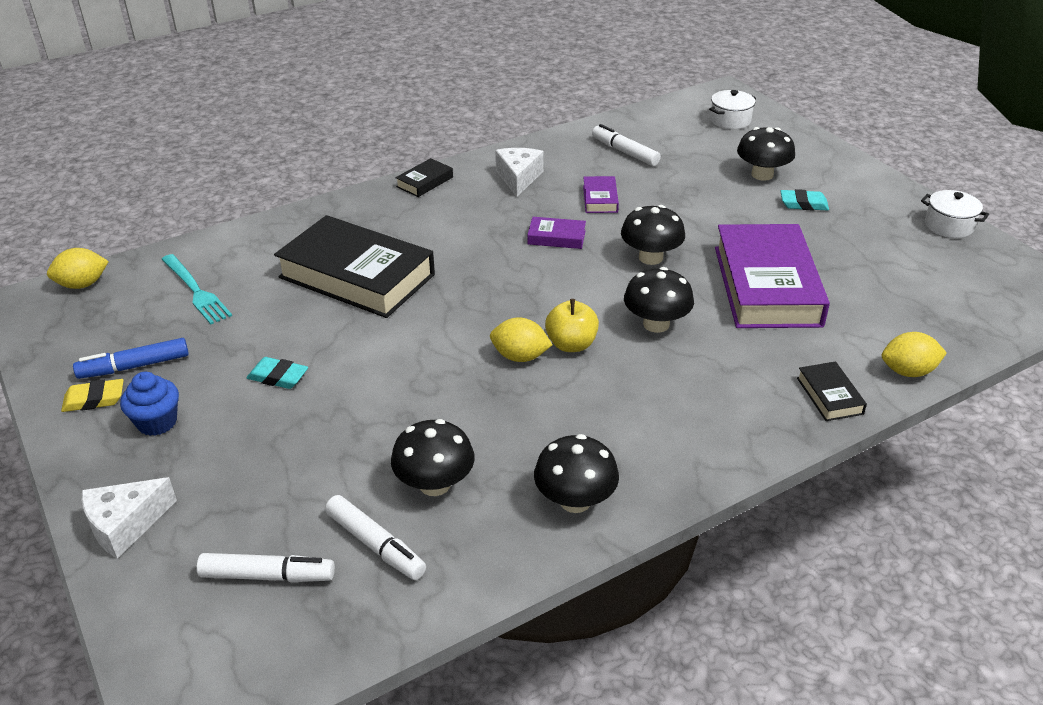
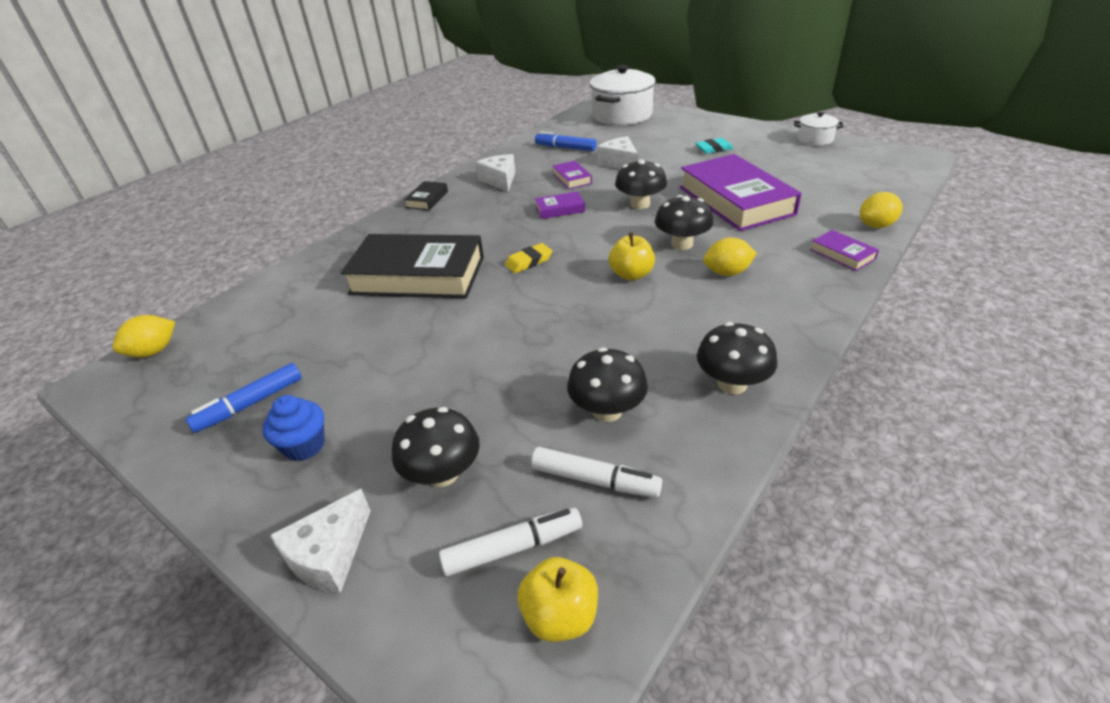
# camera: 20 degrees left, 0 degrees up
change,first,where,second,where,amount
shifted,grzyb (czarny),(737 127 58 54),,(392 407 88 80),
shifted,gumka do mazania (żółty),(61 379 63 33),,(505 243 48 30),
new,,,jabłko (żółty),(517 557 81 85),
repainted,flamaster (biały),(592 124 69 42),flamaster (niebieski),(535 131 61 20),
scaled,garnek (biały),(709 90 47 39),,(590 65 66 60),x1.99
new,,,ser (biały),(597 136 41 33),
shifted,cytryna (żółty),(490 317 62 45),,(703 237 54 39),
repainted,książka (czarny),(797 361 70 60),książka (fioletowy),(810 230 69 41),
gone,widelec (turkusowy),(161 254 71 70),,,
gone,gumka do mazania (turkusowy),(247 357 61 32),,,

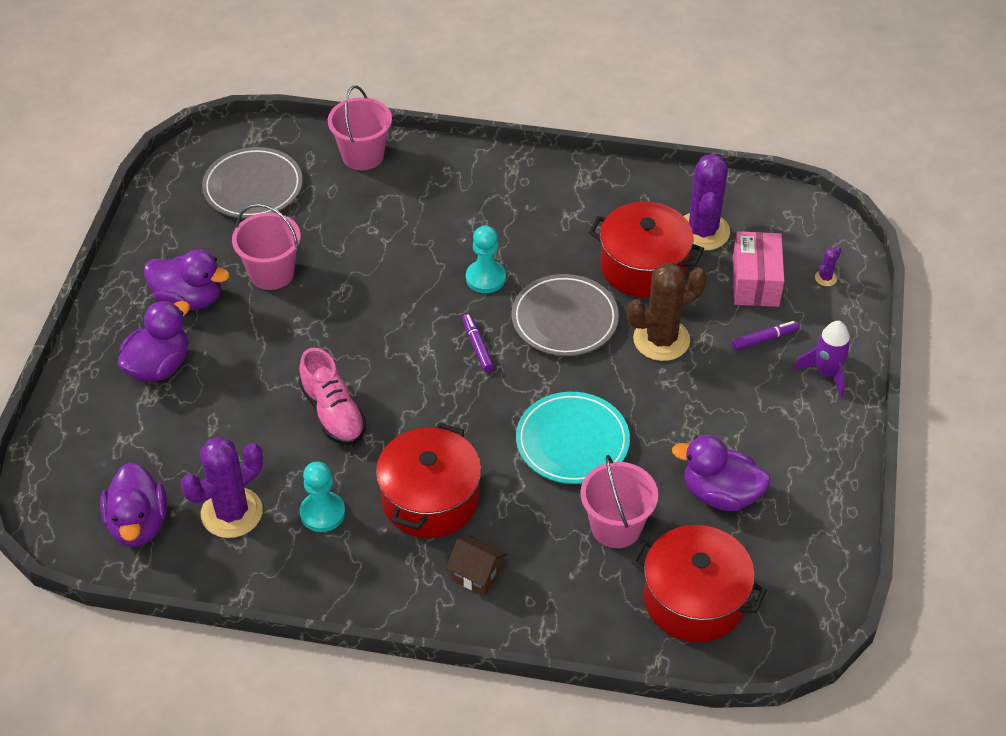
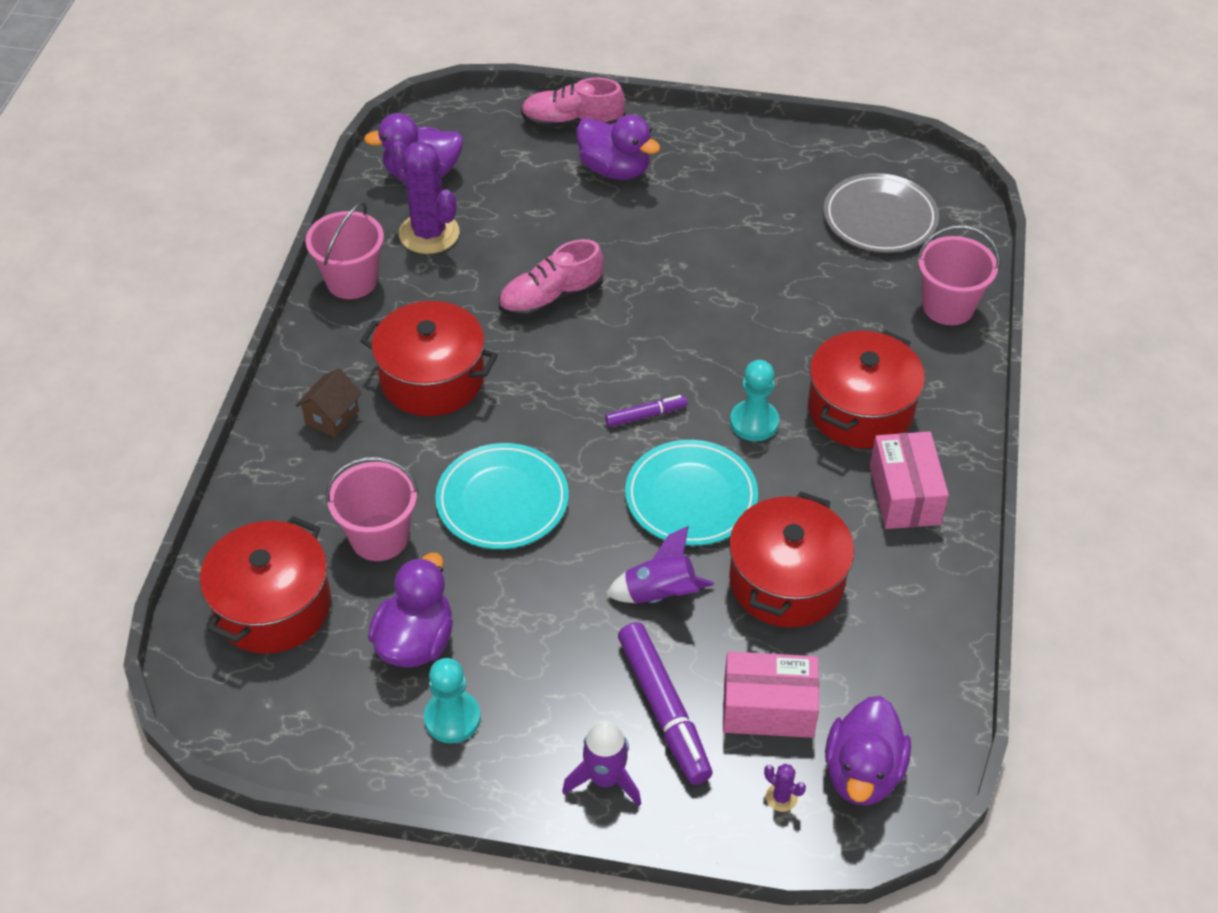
# camera: 90 degrees right, 0 degrees up
change,first,where,second,where,amount
shifted,wiadro (różowy),(232 204 69 86),,(305 202 79 97),
shifted,pionek (turkusowy),(300 462 45 70),,(424 658 57 85),
new,,,but (różowy),(521 78 104 50),
swapped,kaktus (brązowy),(627 263 80 98),rakieta (fioletowy),(606 526 108 77),
scaled,flamaster (fioletowy),(731 321 68 30),,(618 622 95 163),x1.89
repainted,talerz (szary),(512 274 107 82),talerz (turkusowy),(625 440 133 106),
new,,,garnek (czerwony),(808 330 117 118),
shifted,kaczka (fioletowy),(144 250 86 60),,(825 696 86 110),
new,,,pudełko (różowy),(870 431 79 98),
gone,kaktus (fioletowy),(684 154 46 96),,,

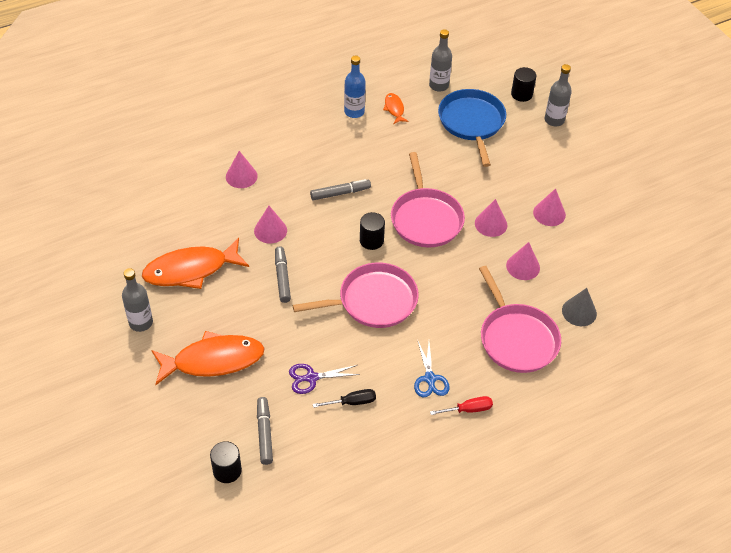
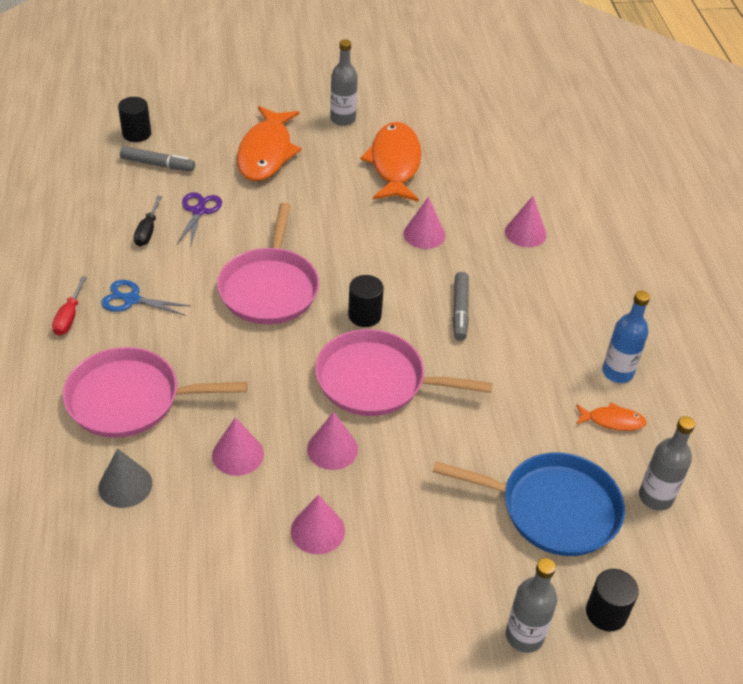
# camera: 110 degrees right, 5 degrees down
change,first,where,second,where,amount
gone,flamaster (szary),(275 246 16 57),,,

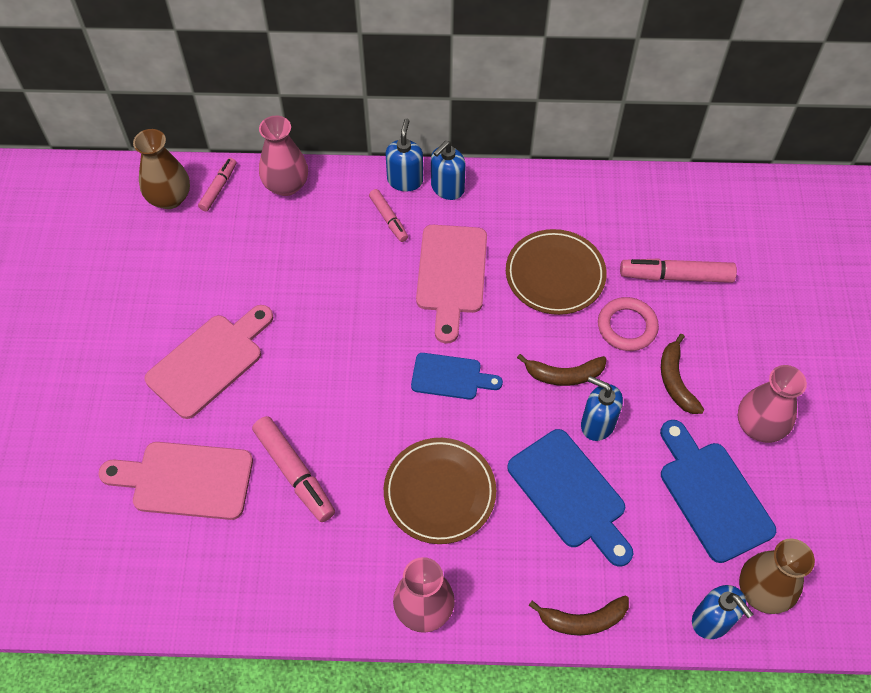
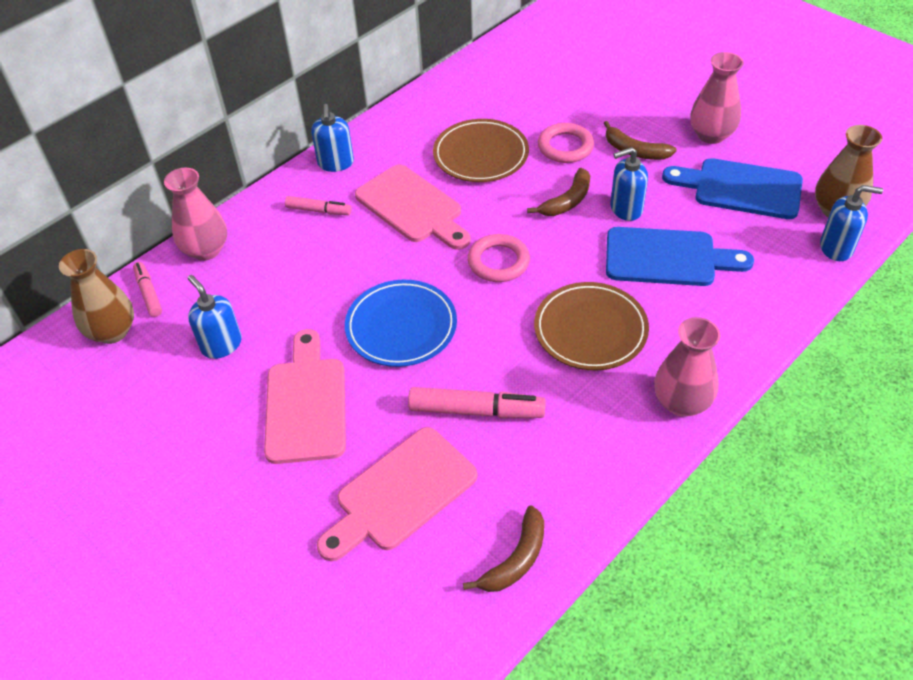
# camera: 45 degrees left, 10 degrees down
change,first,where,second,where,amount
shifted,dozownik mydła (niebieski),(386 119 37 72),,(188 275 54 84),
new,,,talerz (niebieski),(345 280 112 87),
shifted,banan (brązowy),(529 596 100 40),,(463 505 81 87),
swapped,deska do krojenia (niebieski),(411 353 92 47),pierścień (różowy),(468 234 62 48),
gone,flamaster (różowy),(620 258 117 25),,,

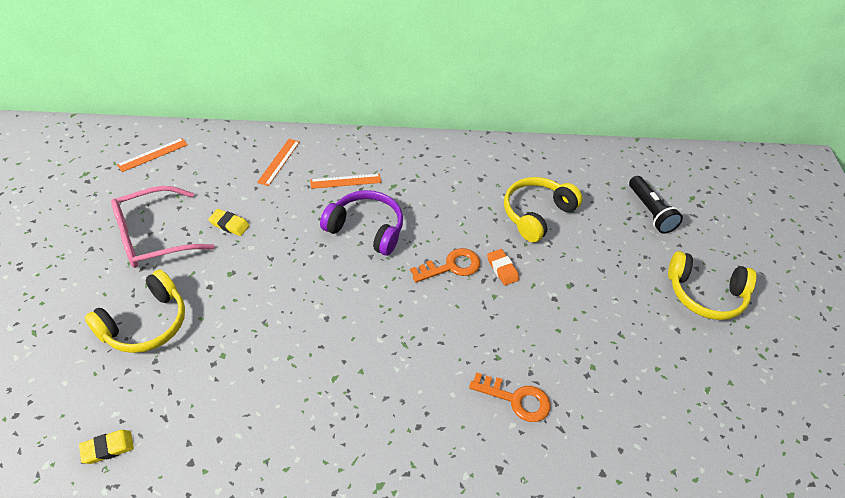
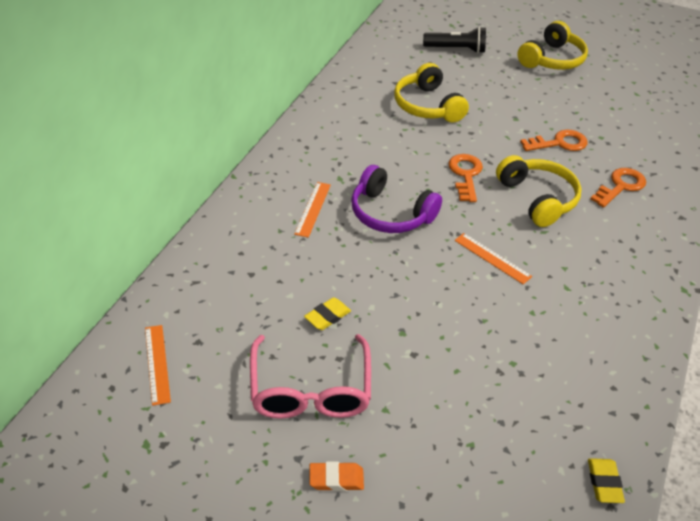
# camera: 65 degrees left, 5 degrees down
change,first,where,second,where,amount
shifted,gumka do mazania (pomarańczowy),(487 249 32 37),,(309 462 55 29),
rotated,słuchawki (fioletowy),(320 190 83 66),,(351 165 91 68),105 degrees counterclockwise
shifted,linijka (pomarańczowy),(257 139 43 47),,(455 233 77 52),
shifted,słuchawki (żółty),(85 270 100 83),,(496 155 86 72),
new,,,klucz (pomarańczowy),(520 130 68 21),

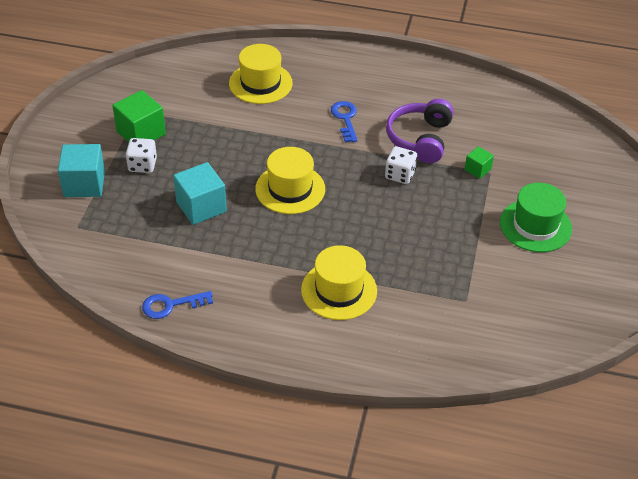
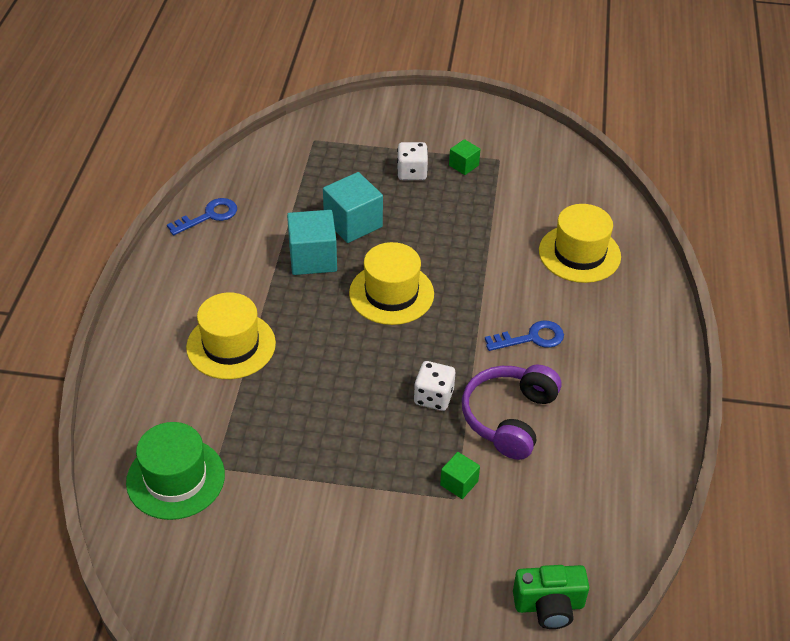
# camera: 85 degrees right, 0 degrees up
change,first,where,second,where,amount
shifted,kapelusz (zielony),(500 183 72 69),,(126 422 99 98),
rotated,klucz (niebieski),(142 291 71 28),,(167 198 70 38),75 degrees clockwise
shifted,sześcian (turkusowy),(58 144 47 53),,(287 210 50 65),
scaled,sześcian (zielony),(112 90 54 52),,(449 139 31 36),x0.53
rotated,słuchawki (fioletowy),(386 99 68 64),,(462 365 100 95),75 degrees counterclockwise
new,,,aparat fotograficzny (zielony),(513 565 76 64),

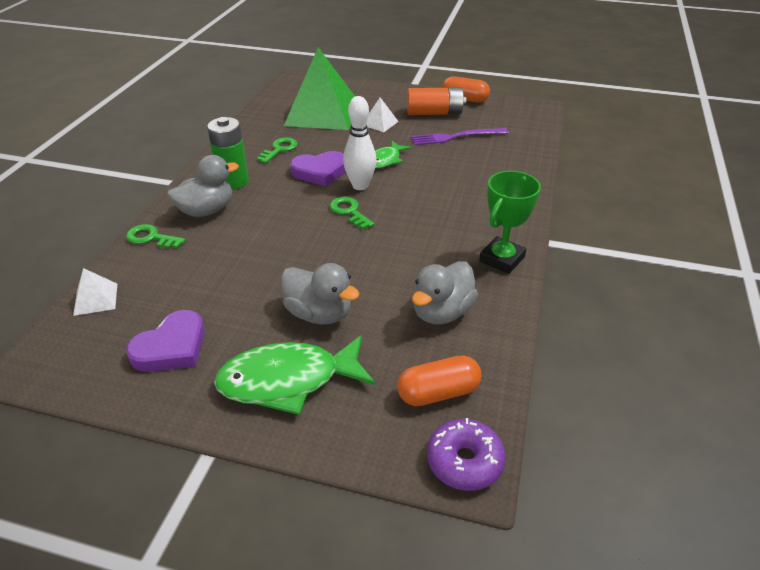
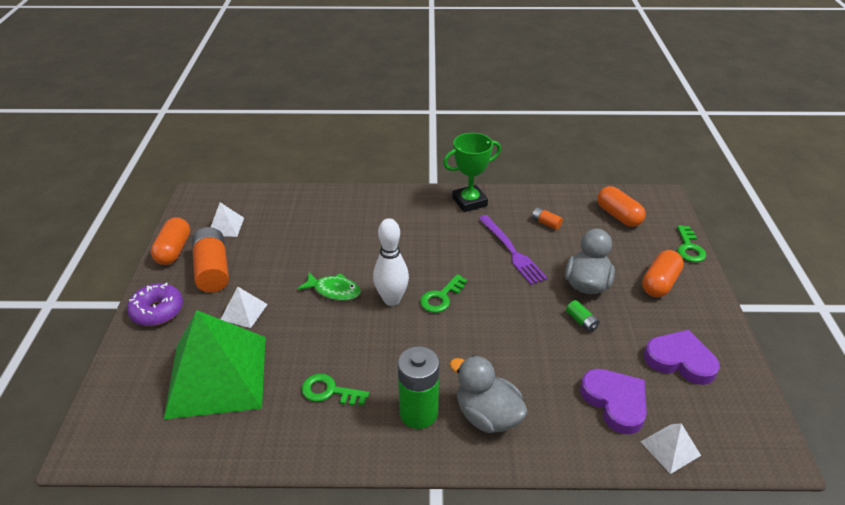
# camera: 105 degrees left, 0 degrees up
change,first,where,second,where,amount
shifted,donut (fioletowy),(427 418 79 73),,(127 283 56 43),
new,,,piramida (biały),(211 202 33 35),
rotated,puchar (zielony),(479 171 62 103),,(443 133 58 79),45 degrees counterclockwise
shifted,widelec (fioletowy),(411 128 97 17),,(478 215 69 70),
swapped,kaczka (szary),(412 261 66 64),bateria (pomarańczowy),(532 207 31 23),
new,,,bateria (zielony),(566 300 34 32),
shifted,serce (fioletowy),(290 151 56 36),,(580 369 67 65),
swapped,ryba (zielony),(214 335 161 80),kapsułka (pomarańczowy),(642 250 42 47),
shifted,klucz (zielony),(126 224 60 24),,(677 226 29 36),

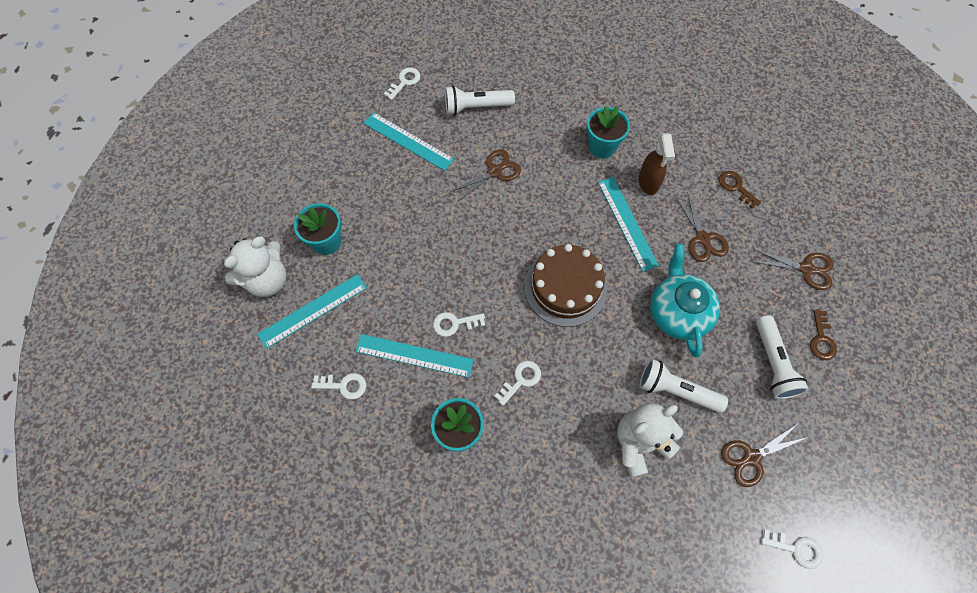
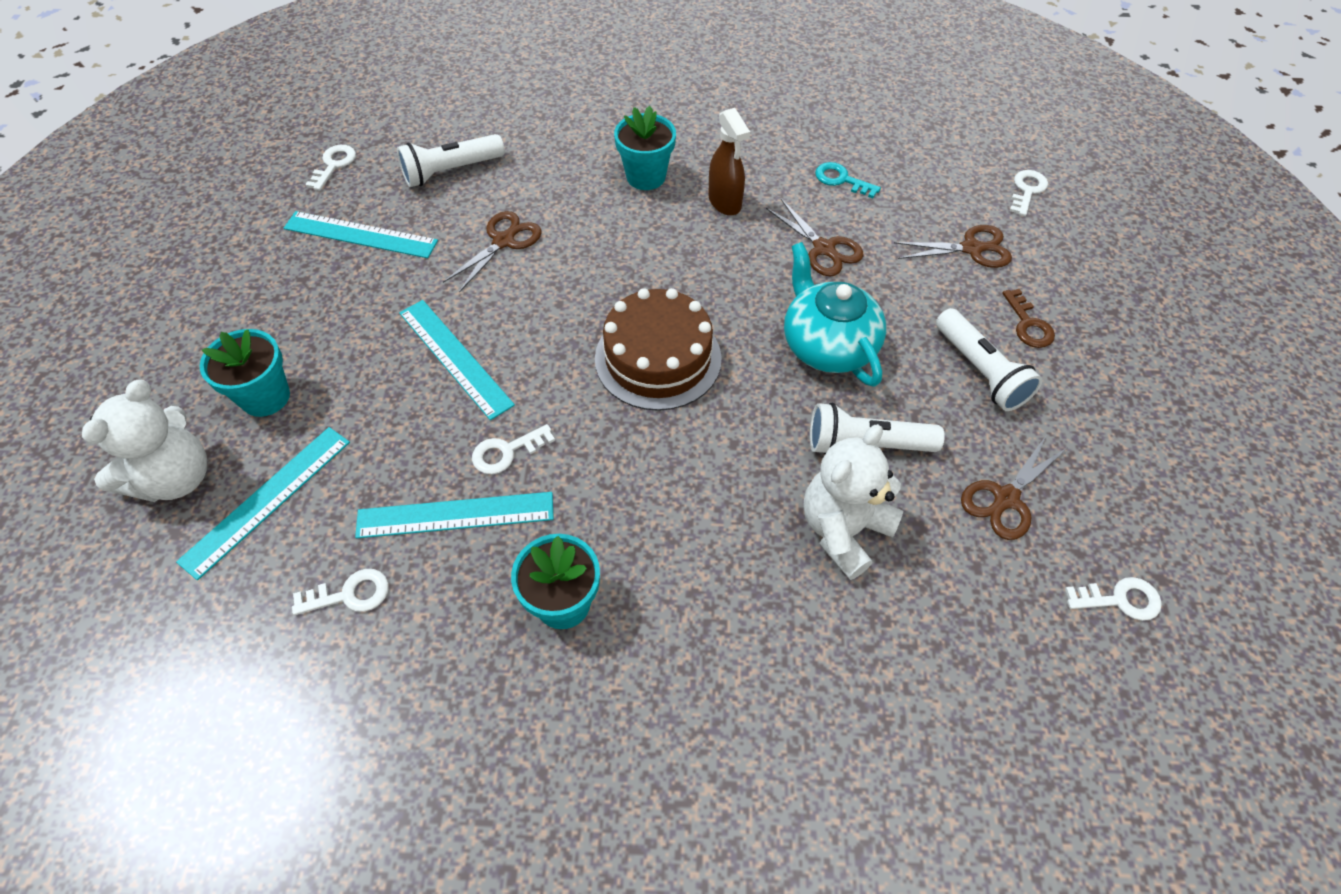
# camera: 20 degrees left, 10 degrees down
change,first,where,second,where,amount
shifted,linijka (turkusowy),(598 177 61 94),,(399 300 116 120),
repainted,klucz (brązowy),(719 171 42 38),klucz (turkusowy),(815 162 66 36),
shifted,klucz (biały),(494 361 47 45),,(1010 170 38 46),

